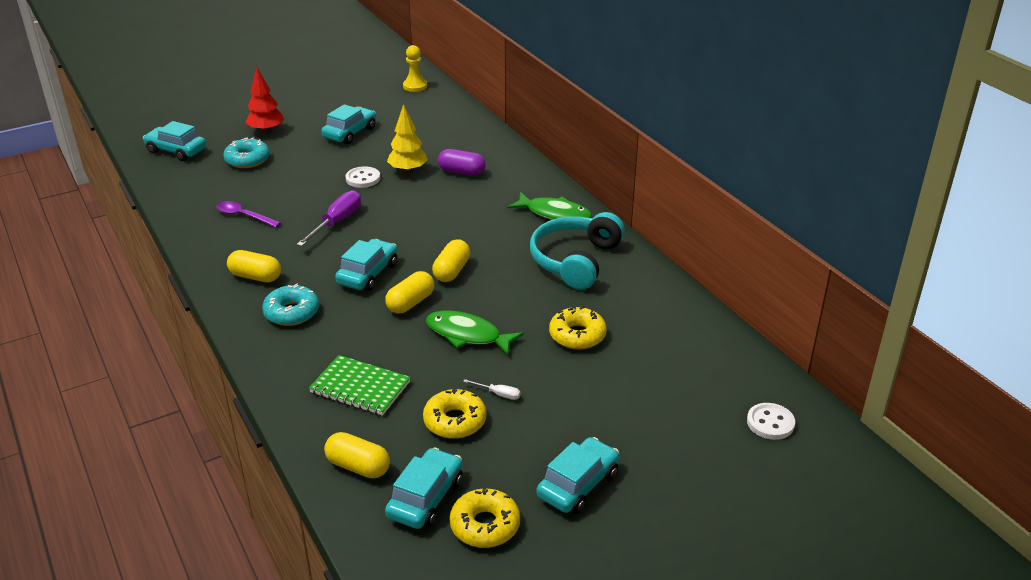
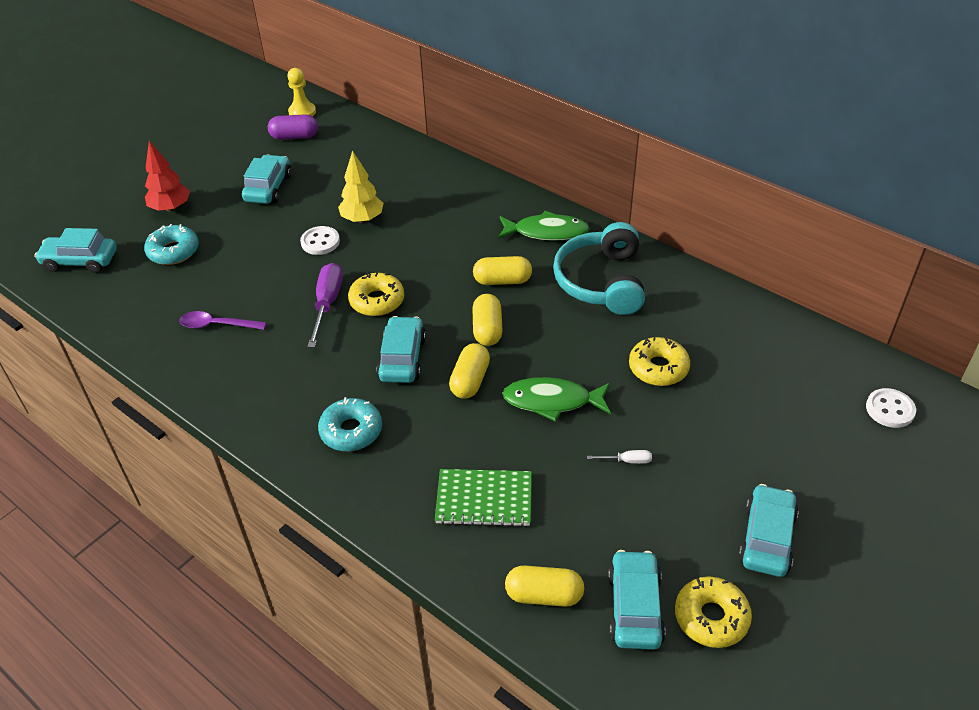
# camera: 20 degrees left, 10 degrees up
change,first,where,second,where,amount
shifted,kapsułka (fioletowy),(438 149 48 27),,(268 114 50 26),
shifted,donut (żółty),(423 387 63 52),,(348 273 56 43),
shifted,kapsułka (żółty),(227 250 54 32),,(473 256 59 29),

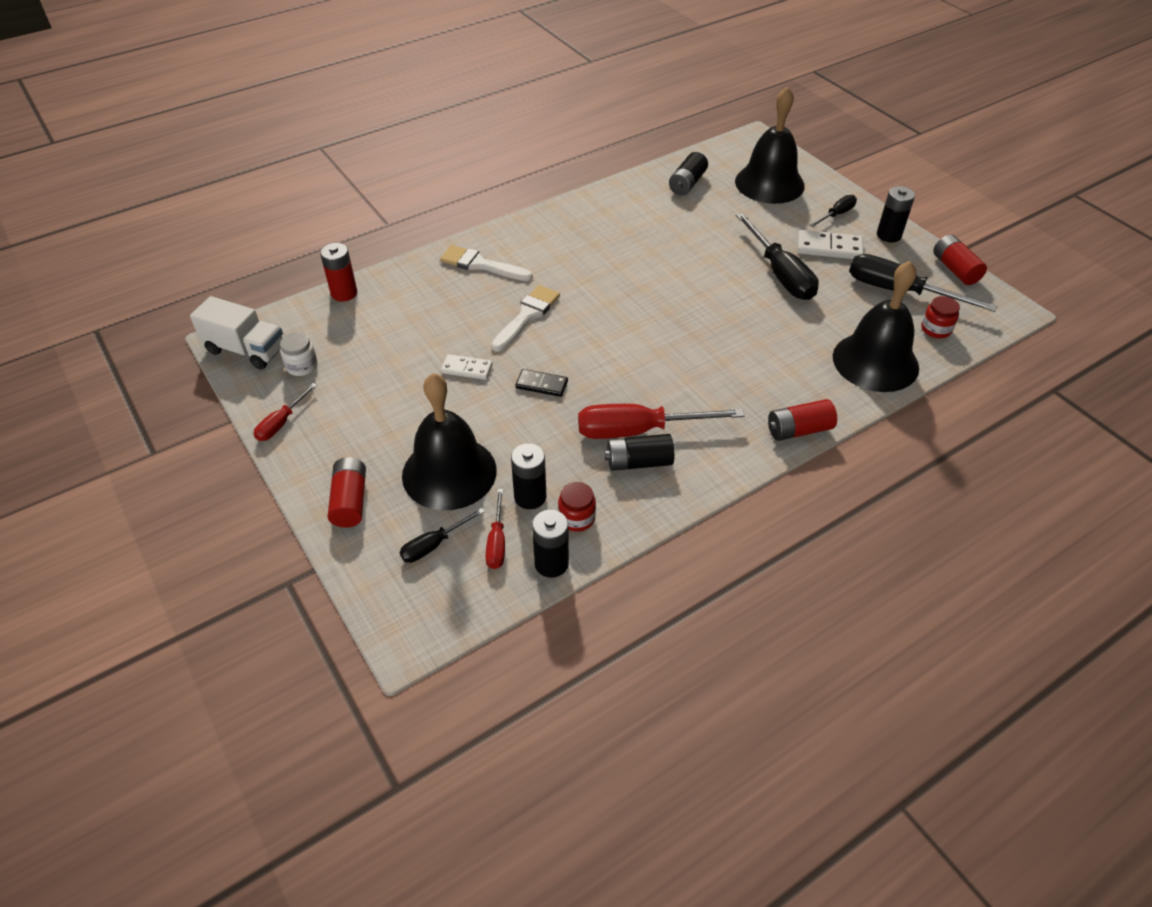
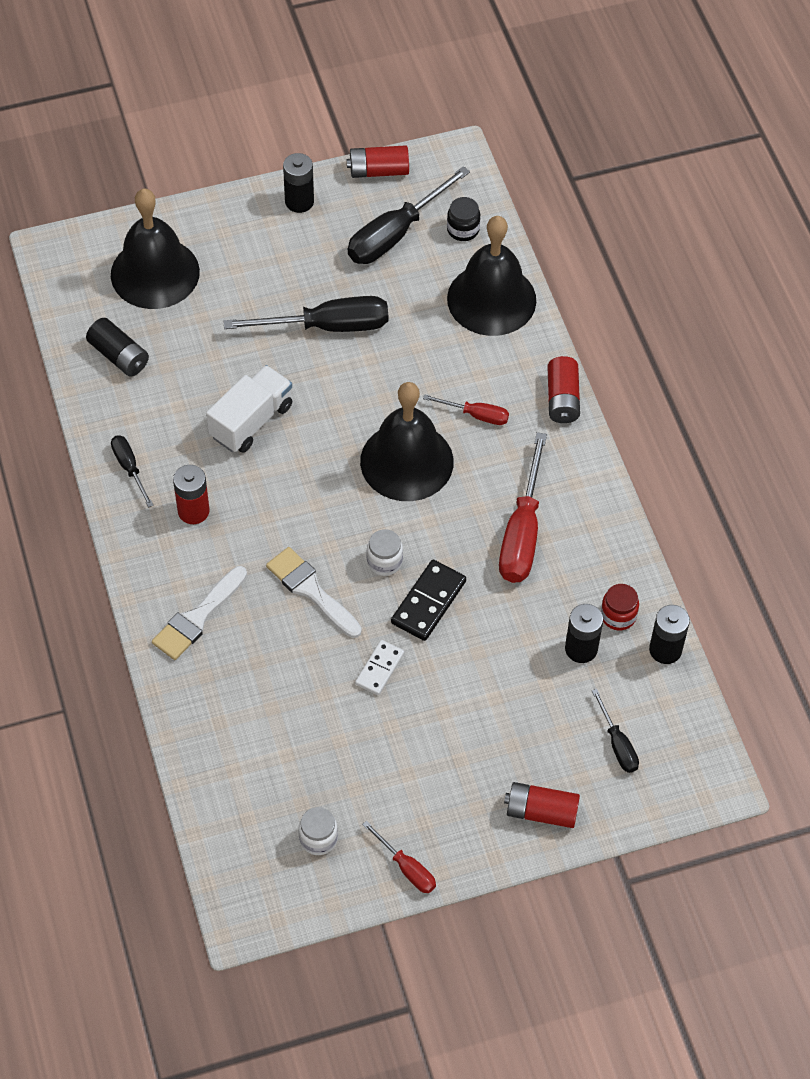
# camera: 75 degrees left, 10 degrees up
change,first,where,second,where,amount
shifted,śrubokręt (czarny),(810 195 47 32),,(111 435 43 73),
shifted,bateria (czerwony),(320 243 37 58),,(173 465 37 59),
shifted,ciężarówka (biały),(190 296 93 73),,(206 365 86 88),
shifted,dzwonek (czarny),(402 373 95 137),,(360 382 94 119),
new,,,słoik (biały),(367 529 36 47),
scaled,kostka domina (czarny),(516 369 52 28),,(391 560 75 81),x1.52
shifted,śrubokręt (czerwony),(486 489 19 80),,(423 394 86 31),
repainted,słoik (czerwony),(921 296 39 42),słoik (czarny),(447 197 33 44),
gone,bateria (czarny),(605 434 69 37),,,
gone,kostka domina (biały),(798 230 66 29),,,

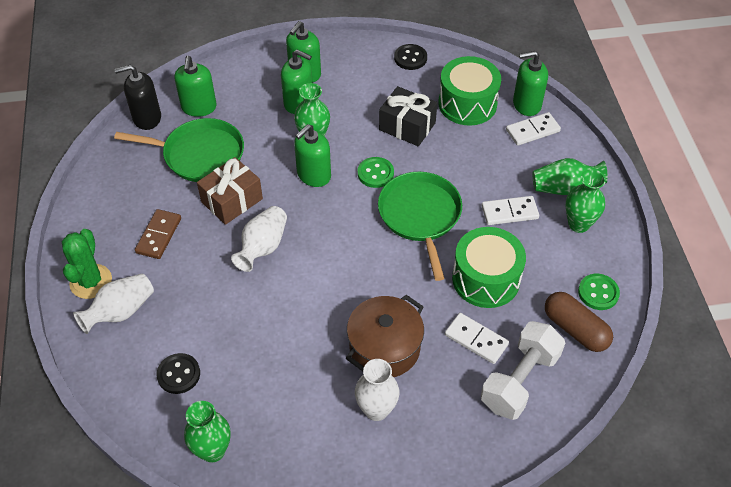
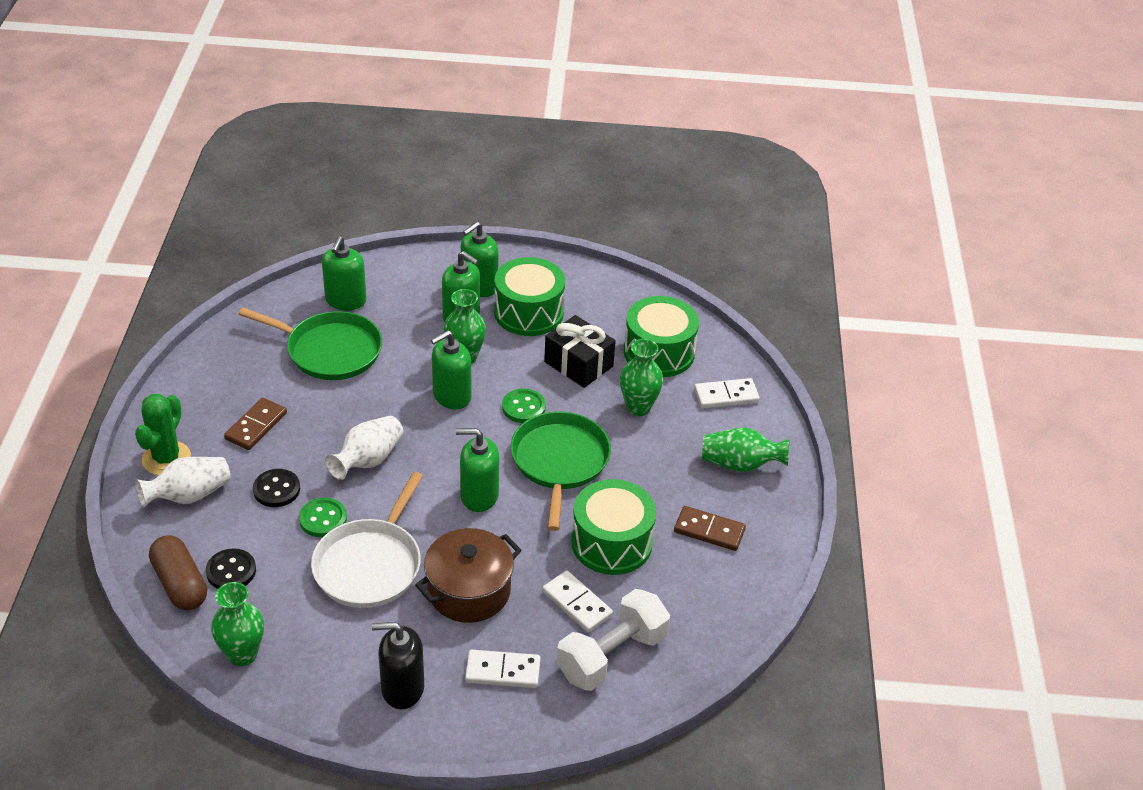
# camera: 10 degrees right, 10 degrees down
change,first,where,second,where,amount
shifted,kapsułka (brązowy),(545 292 68 60),,(149 535 58 75),
shifted,guzik (czarny),(394 44 33 26),,(253 469 47 38),
shifted,guzik (zielony),(578 274 42 36),,(299 498 48 39),
new,,,patelnia (biały),(311 472 112 136),
shifted,dozownik mydła (czarny),(114 65 47 65),,(372 622 52 87),
shifted,dozownik mydła (zielony),(513 51 35 65),,(456 428 43 84),
shifted,kostka domina (biały),(482 196 57 29),,(465 650 76 38),
new,,,bęben (zielony),(494 257 71 79),
shifted,wazon (zielony),(565 169 41 64),,(620 339 43 77),
new,,,kostka domina (brązowy),(674 506 72 45),
gone,prezent (brązowy),(197 157 66 68),,,
gone,wazon (biały),(355 359 44 62),,,

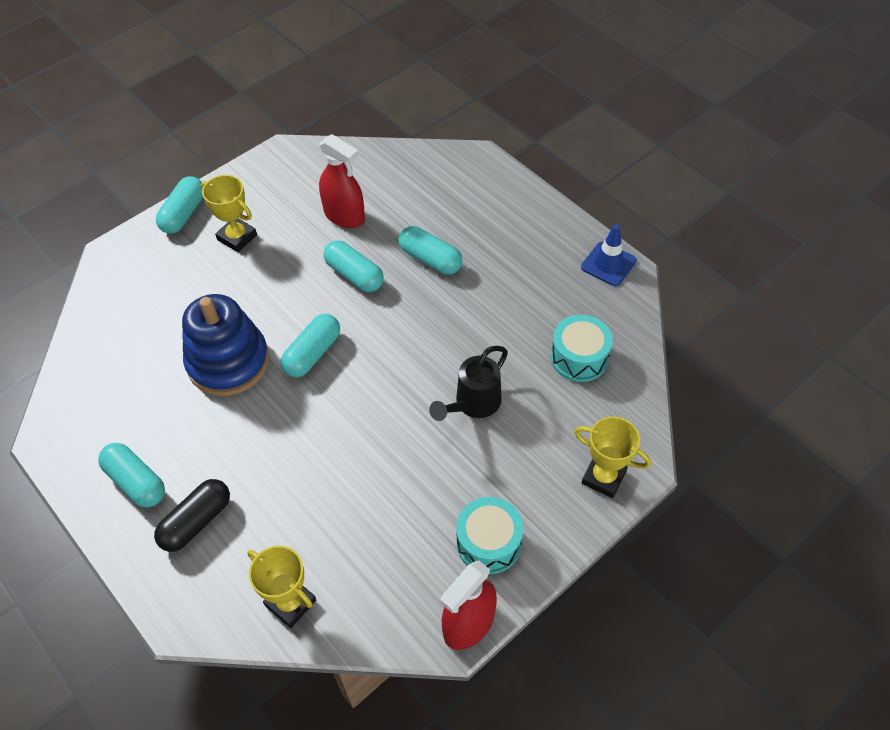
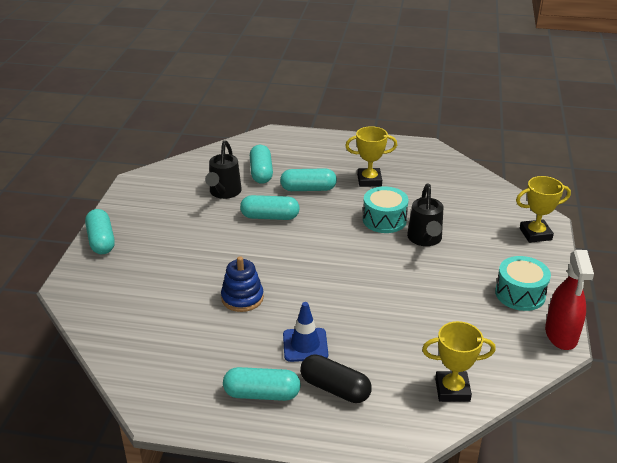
# camera: 40 degrees left, 20 degrees down
change,first,where,second,where,amount
swapped,spryskiwacz (czerwony),(319 134 46 94),konewka (czarny),(205 140 37 59),
scaled,zabawka nakładanka (niebieski),(182 294 87 102),,(221 256 43 56),x0.59
shifted,kapsułka (turkusowy),(281 314 59 63),,(250 145 23 39),
shifted,pachołek (niebieski),(581 224 56 62),,(283 302 45 60),
rotated,kapsułka (czarny),(154 479 76 73),,(300 354 72 49),60 degrees counterclockwise
shifted,puchar (żółty),(201 175 56 77),,(345 126 52 61),
shifted,bęben (turkusowy),(551 315 62 67),,(363 186 45 47),

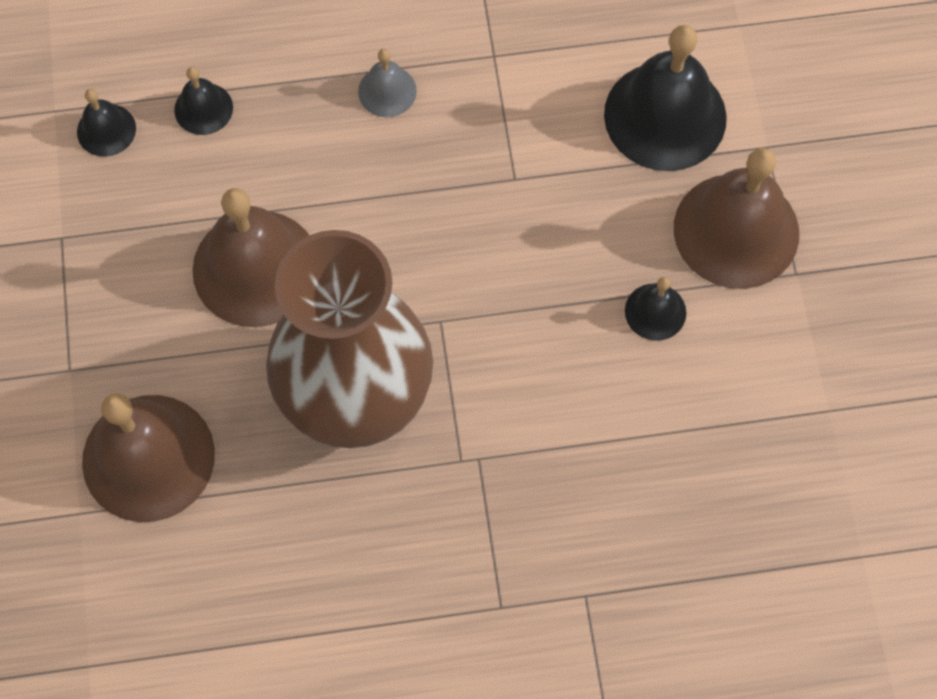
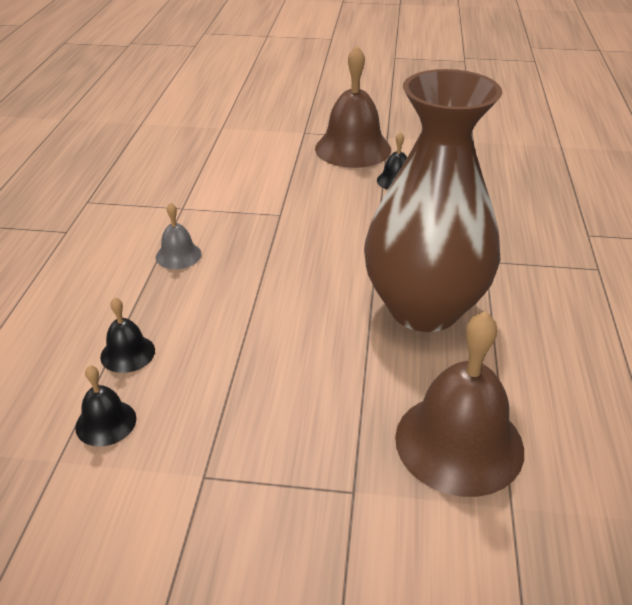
# camera: 75 degrees left, 30 degrees down
change,first,where,second,where,amount
gone,dzwonek (brązowy),(192 188 117 139),,,
gone,dzwonek (czarny),(604 25 123 146),,,

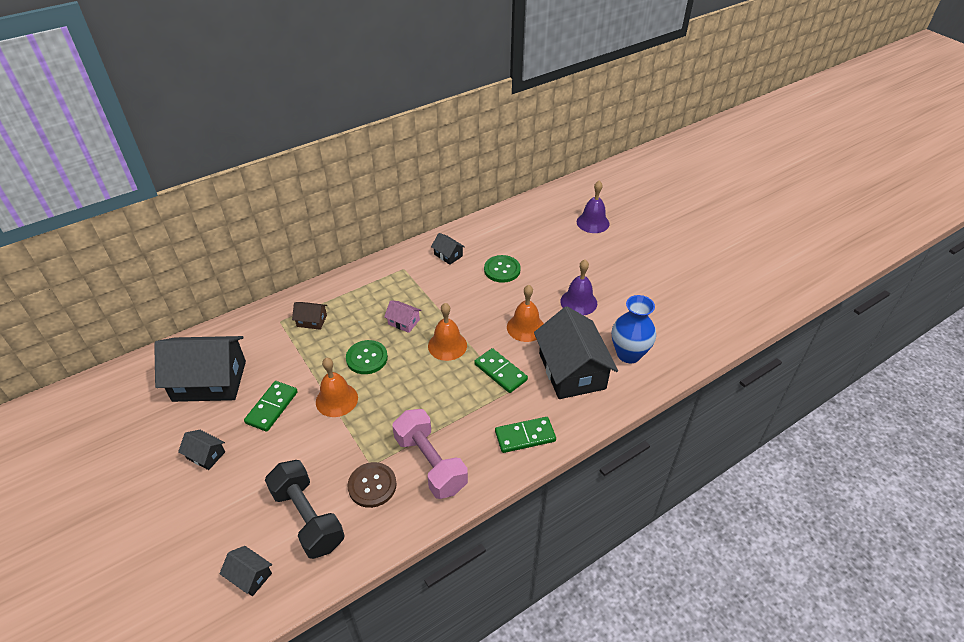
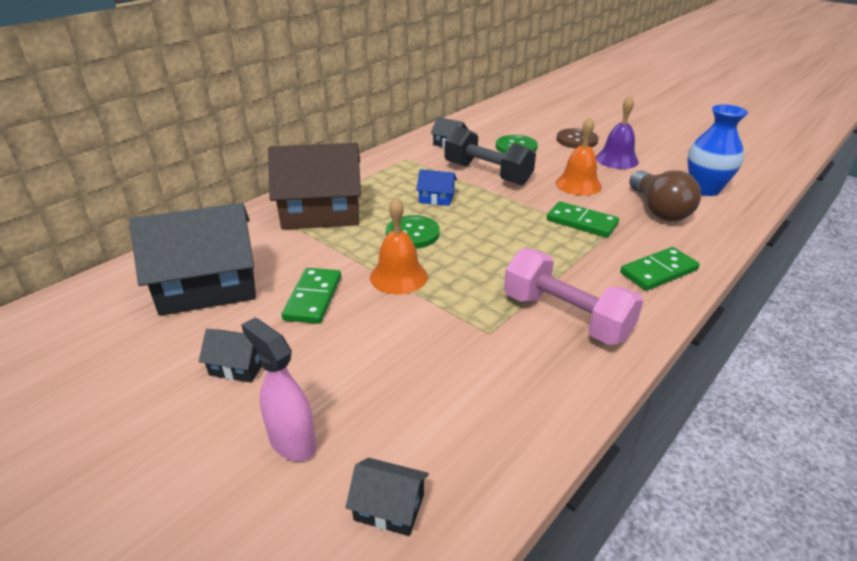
# camera: 15 degrees left, 10 degrees down
change,first,where,second,where,amount
new,,,spryskiwacz (różowy),(241 318 76 143),
scaled,domek (brązowy),(292 302 35 28),,(268 143 93 87),x2.30
repainted,domek (różowy),(384 300 38 33),domek (niebieski),(416 169 41 37),
shifted,hantel (czarny),(265 460 80 99),,(444 126 92 59),
shifted,guzik (brązowy),(347 462 50 46),,(557 128 42 20),
swapped,domek (czarny),(534 306 84 93),żarówka (brązowy),(629 170 72 51),
gone,dzwonek (pomarańczowy),(428 303 39 58),,,
gone,dzwonek (fioletowy),(577 181 32 52),,,

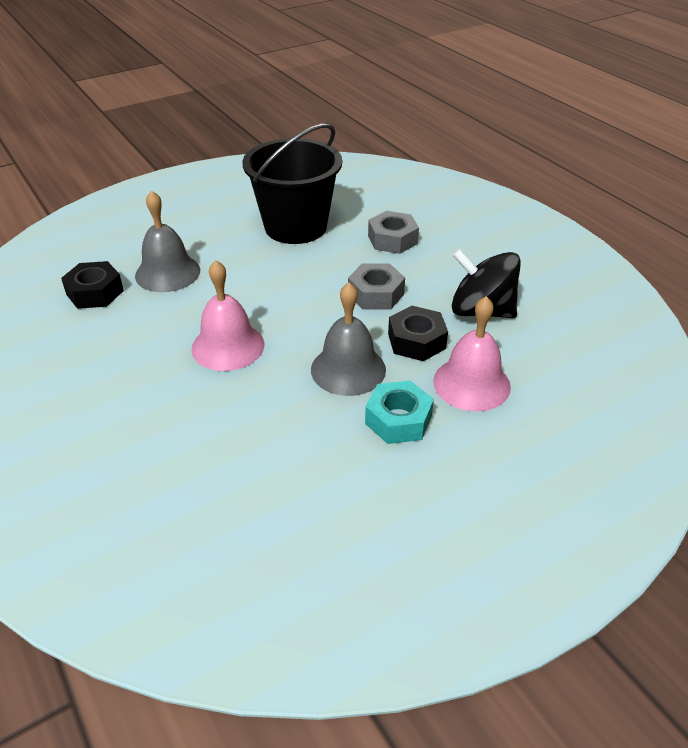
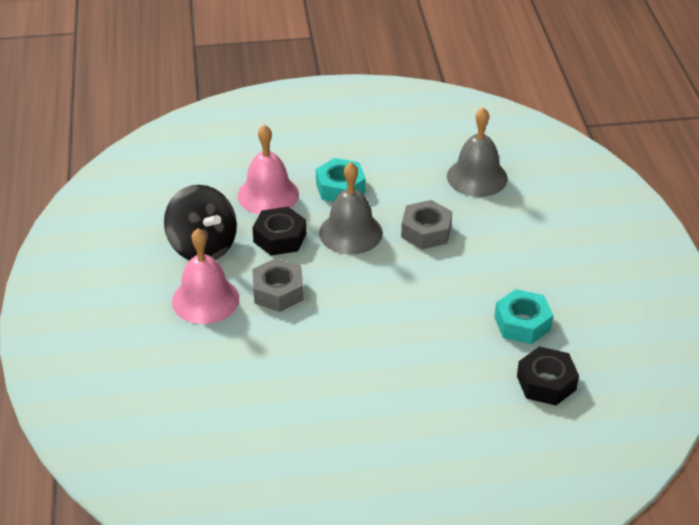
# camera: 155 degrees left, 0 degrees up
change,first,where,second,where,amount
shifted,dzwonek (różowy),(191 260 73 111),,(172 228 67 96),
shifted,nakrętka (szary),(368 211 51 43),,(401 200 51 49),
shifted,dzwonek (szary),(135 190 65 102),,(447 107 61 90),
new,,,nakrętka (turkusowy),(494 289 59 55),
gone,wiadro (czarny),(242 123 100 121),,,

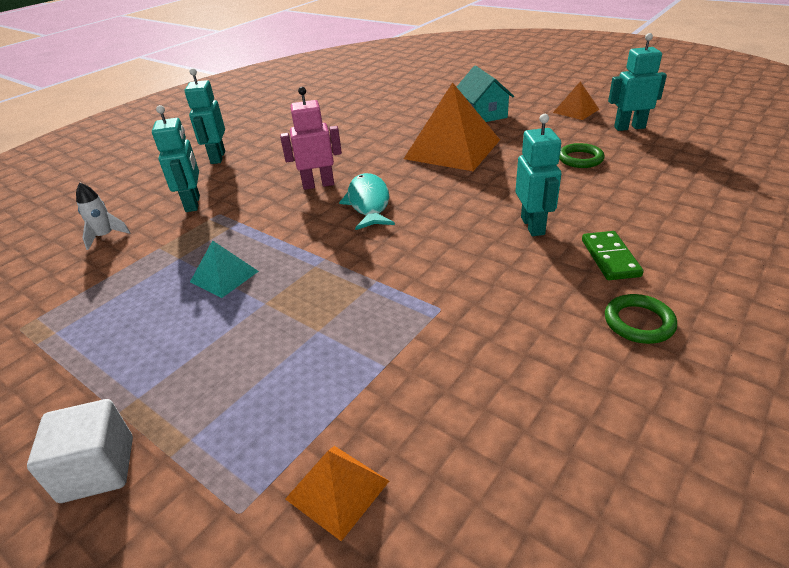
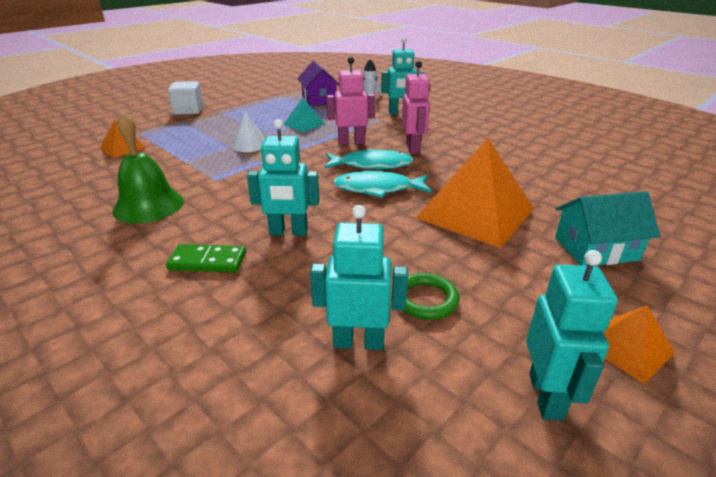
# camera: 95 degrees right, 5 degrees down
change,first,where,second,where,amount
new,,,dzwonek (zielony),(113 112 71 112),
new,,,stożek (biały),(232 111 33 41),
new,,,domek (fioletowy),(297 61 42 45),
shifted,robot (turkusowy),(185 68 40 96),,(310 205 98 145),
new,,,robot (różowy),(327 57 48 88),
new,,,ryba (turkusowy),(333 171 99 27),
gone,pierścień (zielony),(605 294 72 50),,,

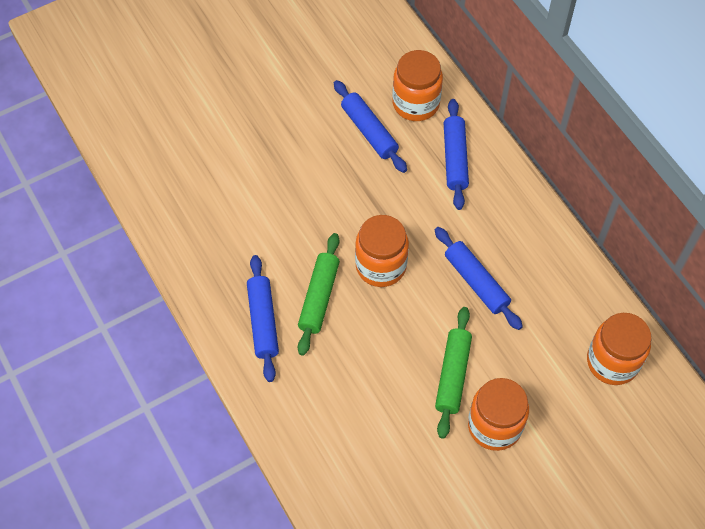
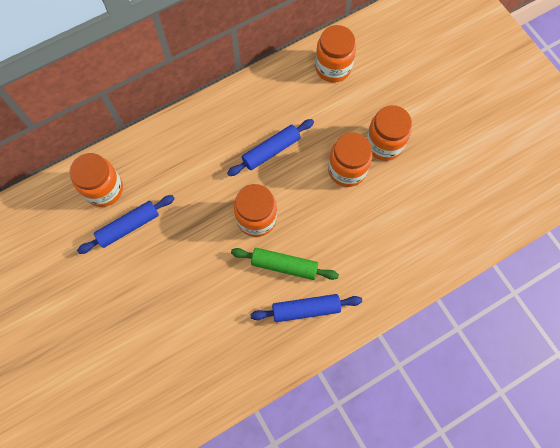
# camera: 90 degrees left, 10 degrees up
change,first,where,second,where,amount
swapped,wałek do ciasta (zielony),(435 307 37 132),słoik (pomarańczowy),(328 132 44 55),
gone,wałek do ciasta (niebieski),(444 99 25 111),,,

